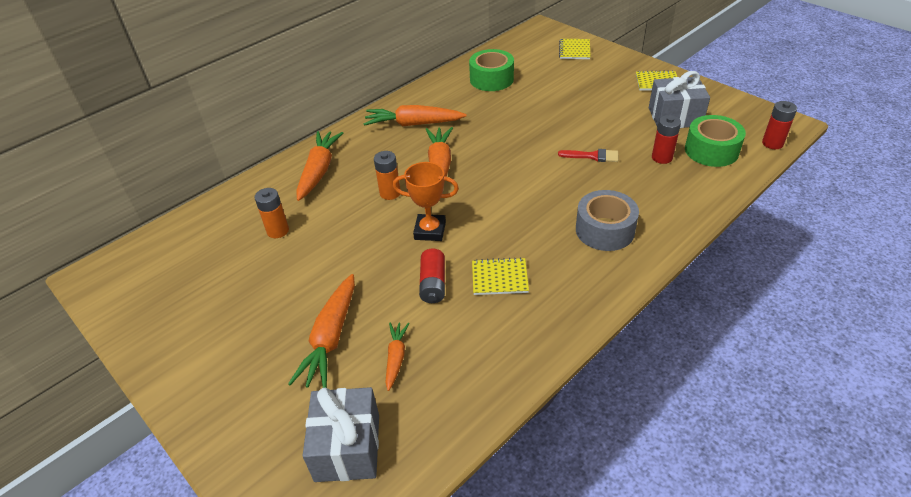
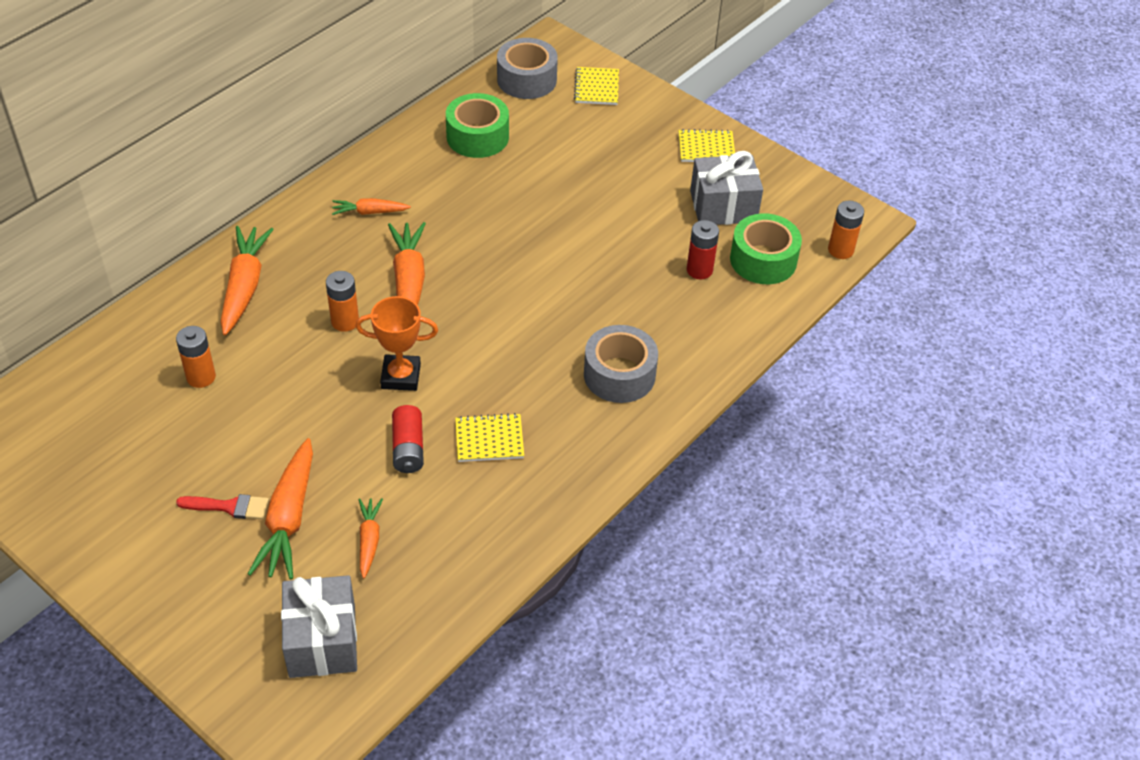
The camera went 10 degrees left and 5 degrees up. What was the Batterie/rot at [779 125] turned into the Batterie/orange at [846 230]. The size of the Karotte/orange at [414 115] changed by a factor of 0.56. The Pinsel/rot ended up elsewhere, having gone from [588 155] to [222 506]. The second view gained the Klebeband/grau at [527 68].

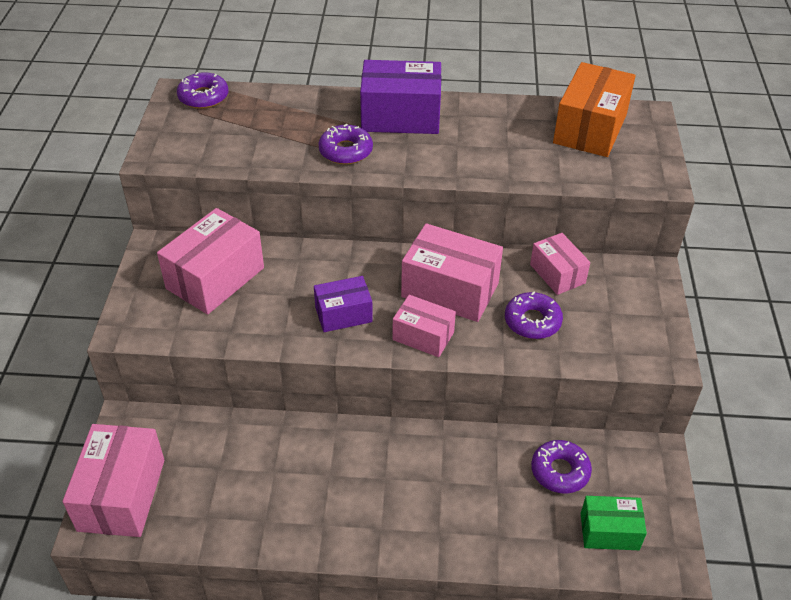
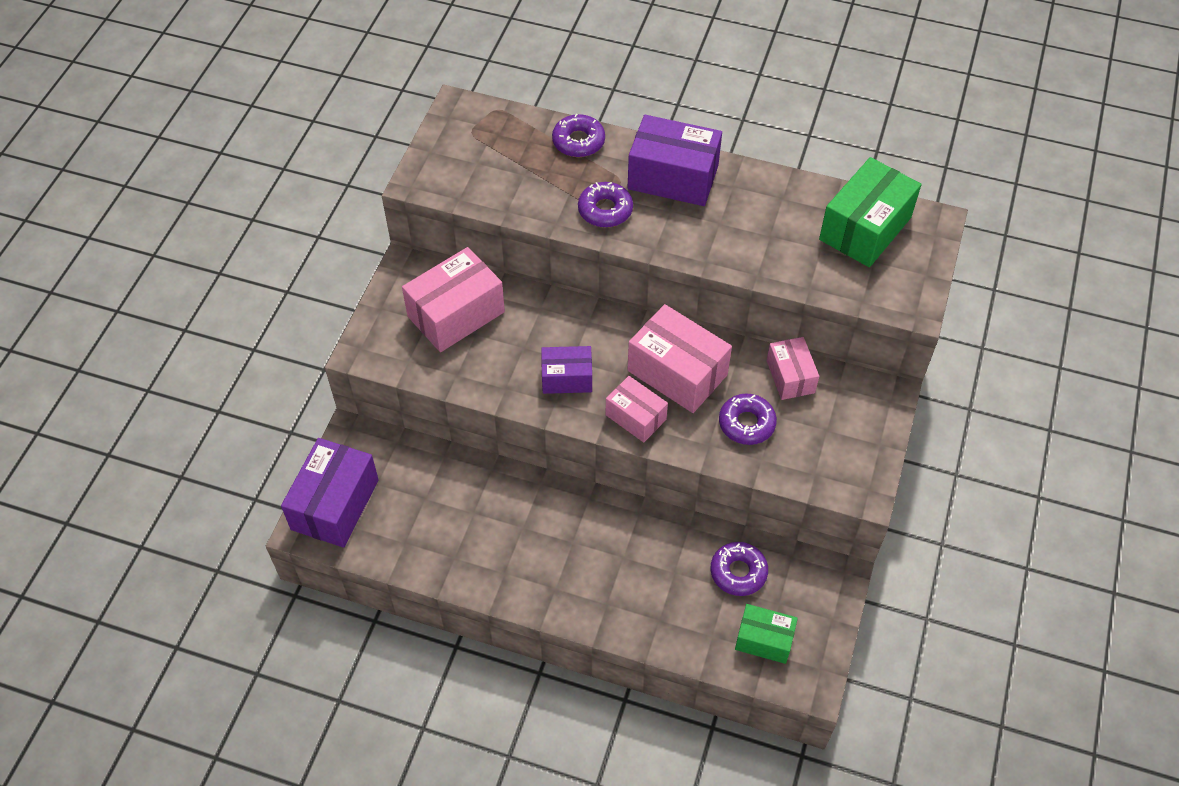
The camera went 15 degrees right and 10 degrees up. What was the Schachtel/orange at [594 109] turned into the Schachtel/grün at [870 212]. The Donut/lila ended up elsewhere, having gone from [202 90] to [578 135]. What was the Schachtel/rosa at [113 480] turned into the Schachtel/lila at [330 493].

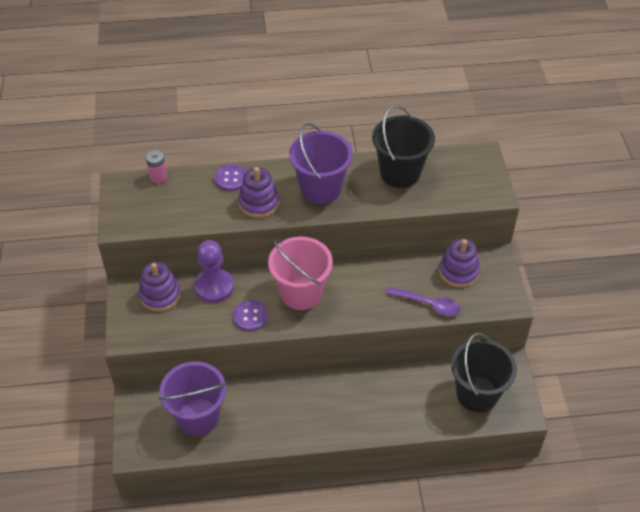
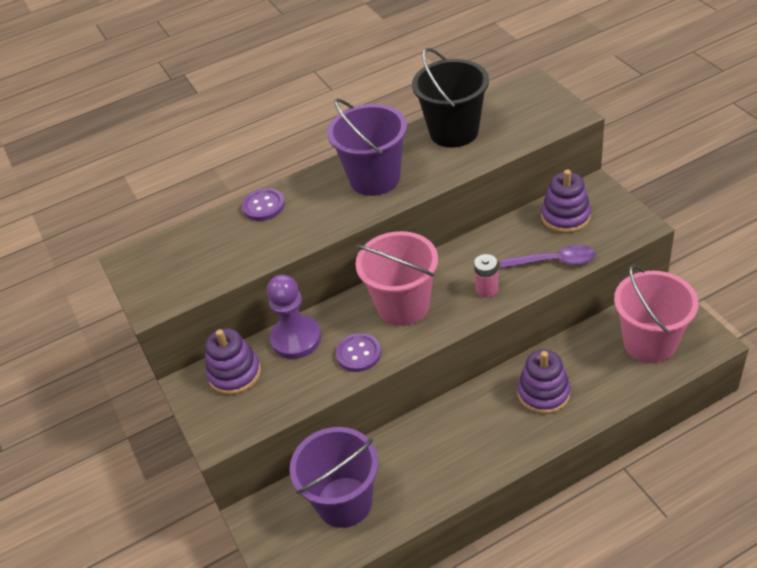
The camera went 15 degrees left and 5 degrees down. The Batterie/rosa ended up elsewhere, having gone from [156 166] to [486 276]. The Stapelspielzeug/lila ended up elsewhere, having gone from [258 192] to [544 382]. What was the Eimer/schwarz at [484 372] turned into the Eimer/rosa at [656 313].

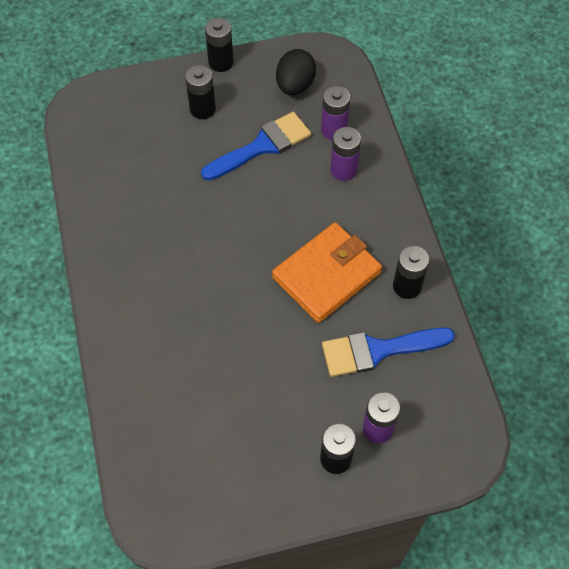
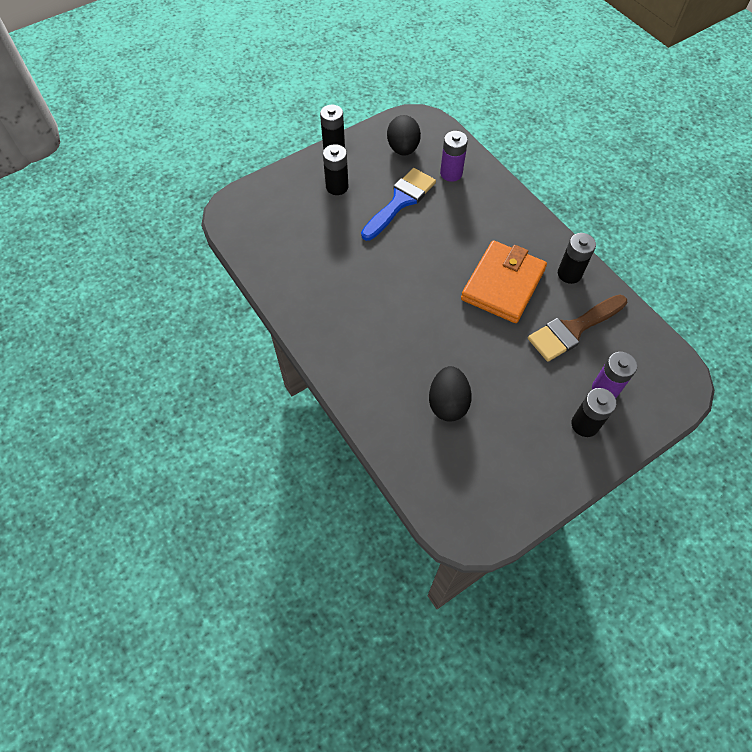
The camera went 20 degrees left and 0 degrees up. The second view lost the Batterie/lila at [346 154]. What was the Pinsel/blau at [388 352] turned into the Pinsel/braun at [577 328]. The second view gained the Ei/schwarz at [450 394].

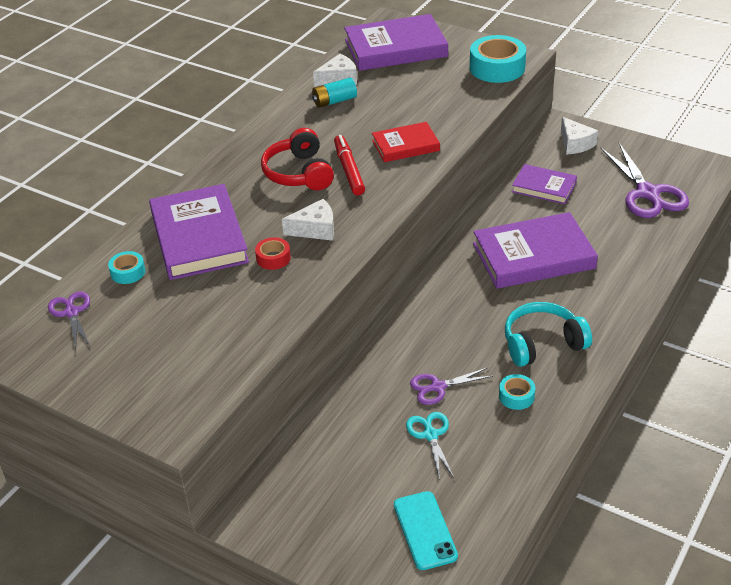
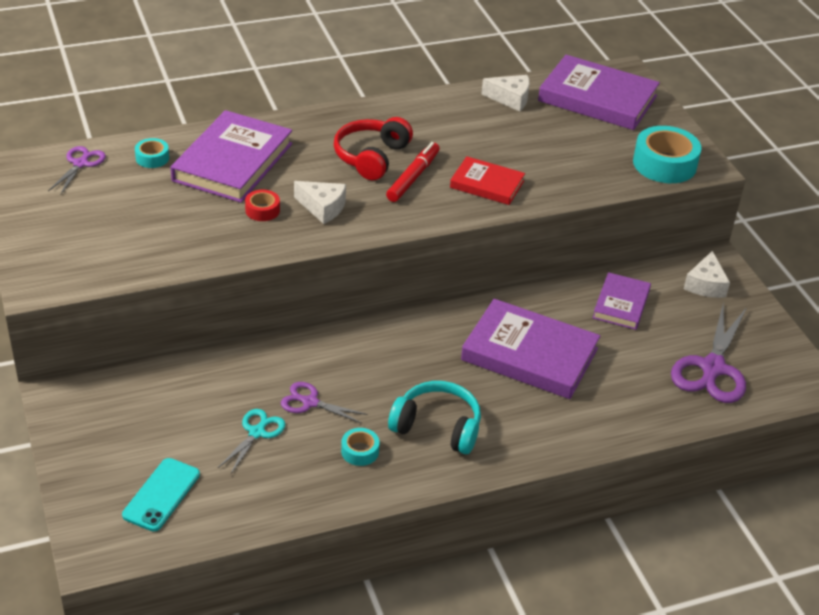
The camera went 35 degrees right and 0 degrees up. The second view lost the Batterie/türkis at [334 93]. The Buch/lila at [544 184] ended up facing another way, 45 degrees clockwise from before.

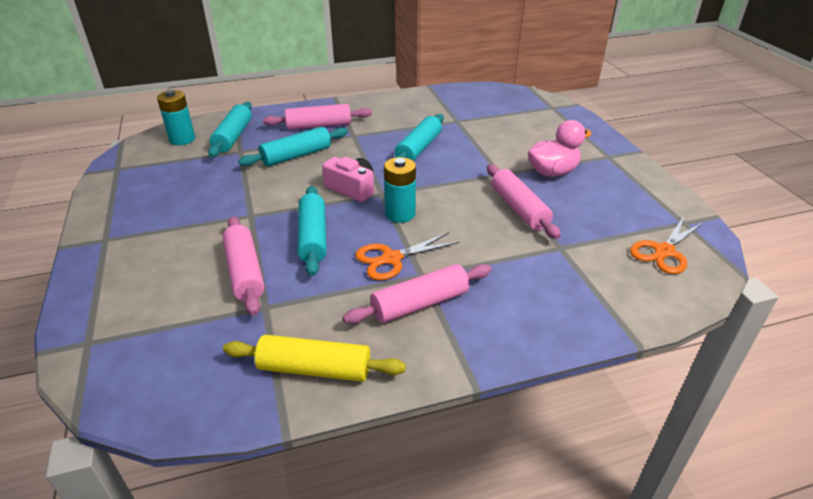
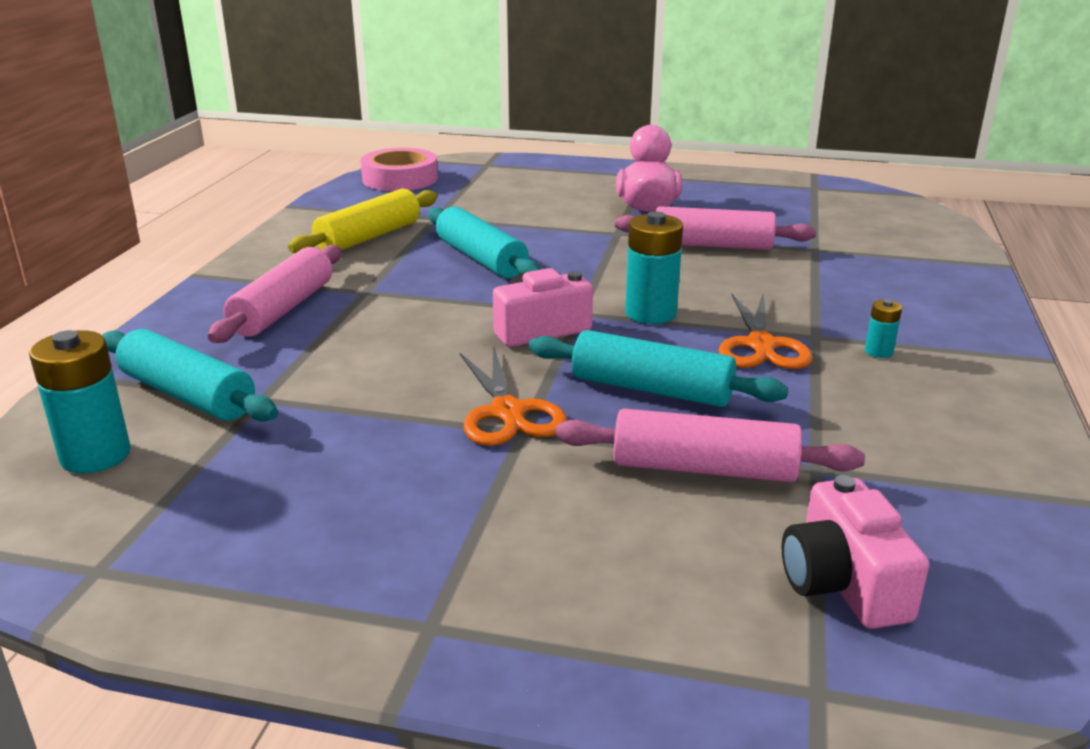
The camera went 60 degrees left and 10 degrees down. The second view lost the Nudelholz/türkis at [293 146]. The Schere/orange ended up elsewhere, having gone from [667 245] to [513 396]. Where the Nudelholz/rosa stood at [417 294], the Batterie/türkis came to stand at [883 328]. The Nudelholz/gelb ended up elsewhere, having gone from [314 358] to [362 221]. The second view gained the Klebeband/rosa at [399 169]. The second view gained the Kamera/rosa at [855 552].

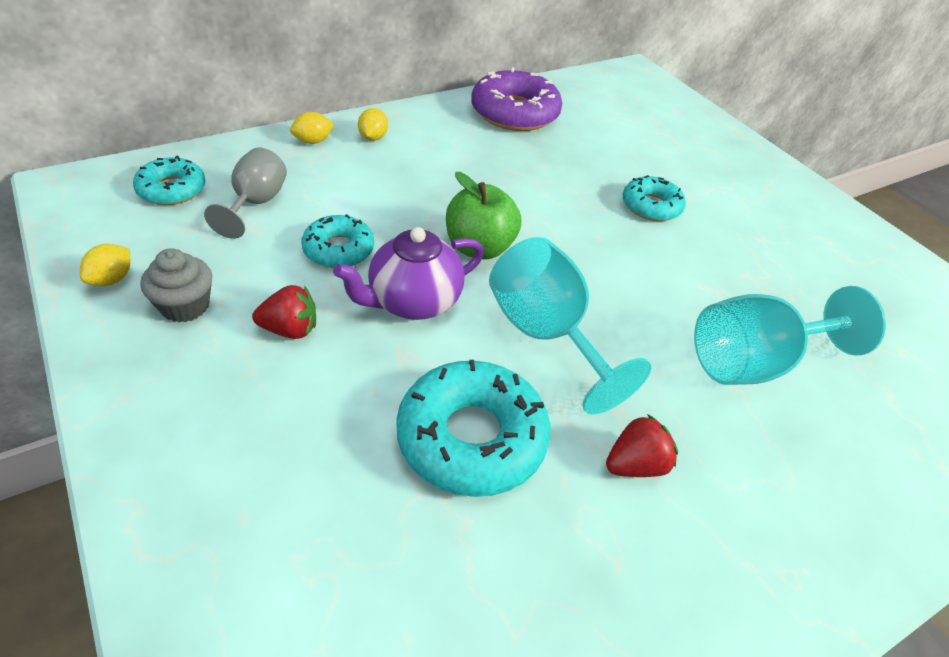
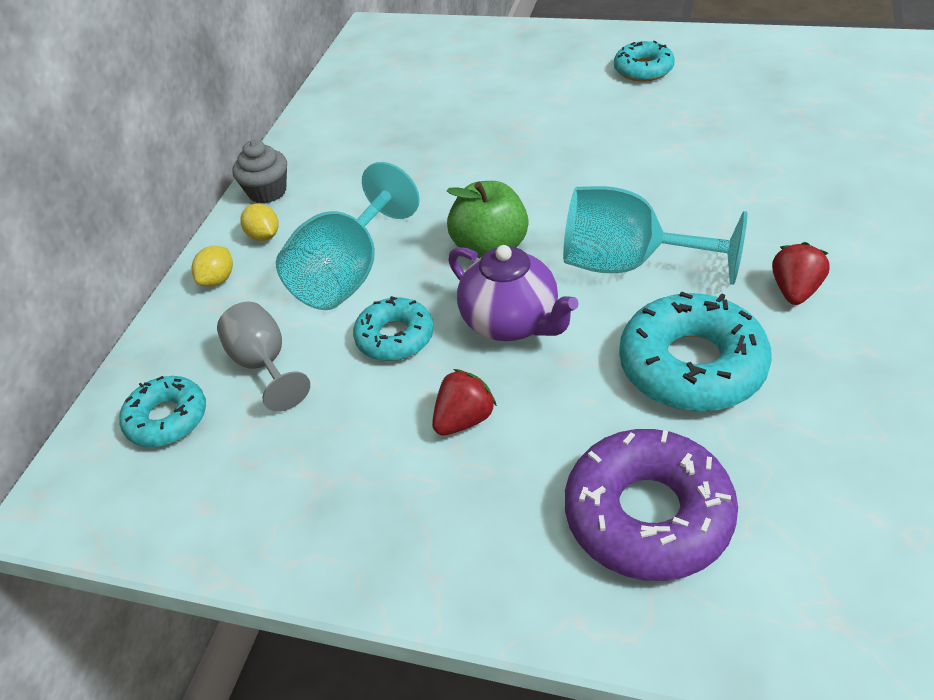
The camera went 35 degrees left and 0 degrees up. The Donut/lila ended up elsewhere, having gone from [517 99] to [651 505]. The Donut/türkis ended up elsewhere, having gone from [654 198] to [644 61]. The Teekanne/lila at [409 273] ended up facing another way, 60 degrees counterclockwise from before. The second view lost the Zitrone/gelb at [105 265]. The Muffin/grau ended up elsewhere, having gone from [176 285] to [259 172]. The Kelch/türkis ended up elsewhere, having gone from [790 335] to [348 236].

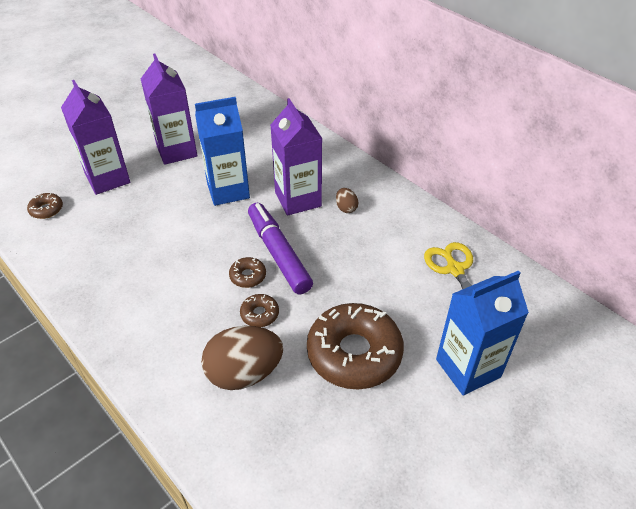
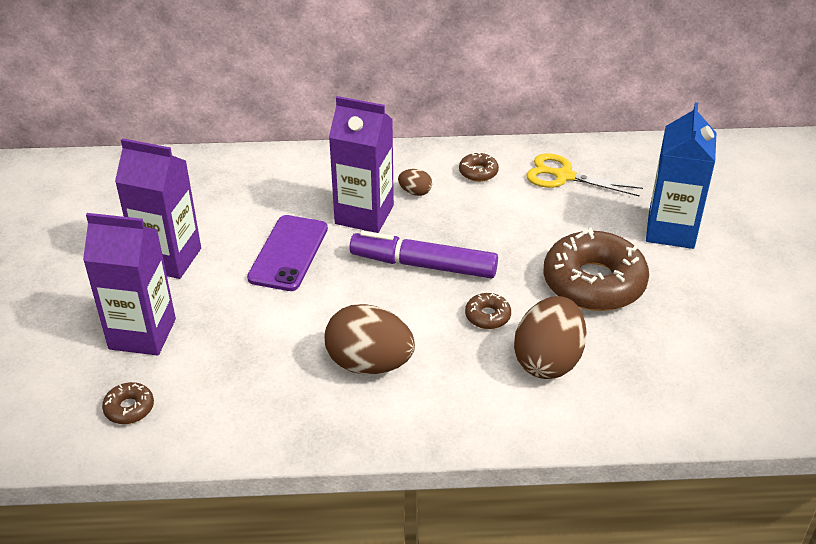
The camera went 50 degrees left and 5 degrees down. Where the Getränkekarton/blau stood at [222 151], the Handy/lila came to stand at [287 253]. The Donut/braun ended up elsewhere, having gone from [247 272] to [479 167]. The second view gained the Ei/braun at [369 339].

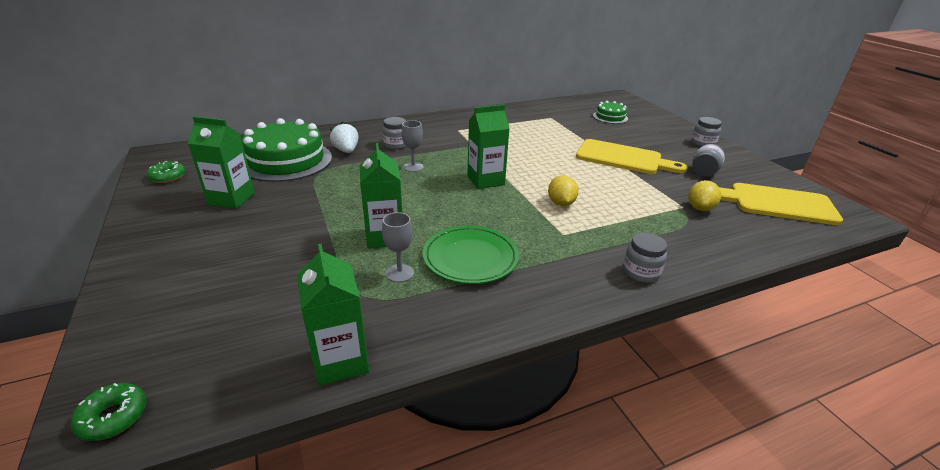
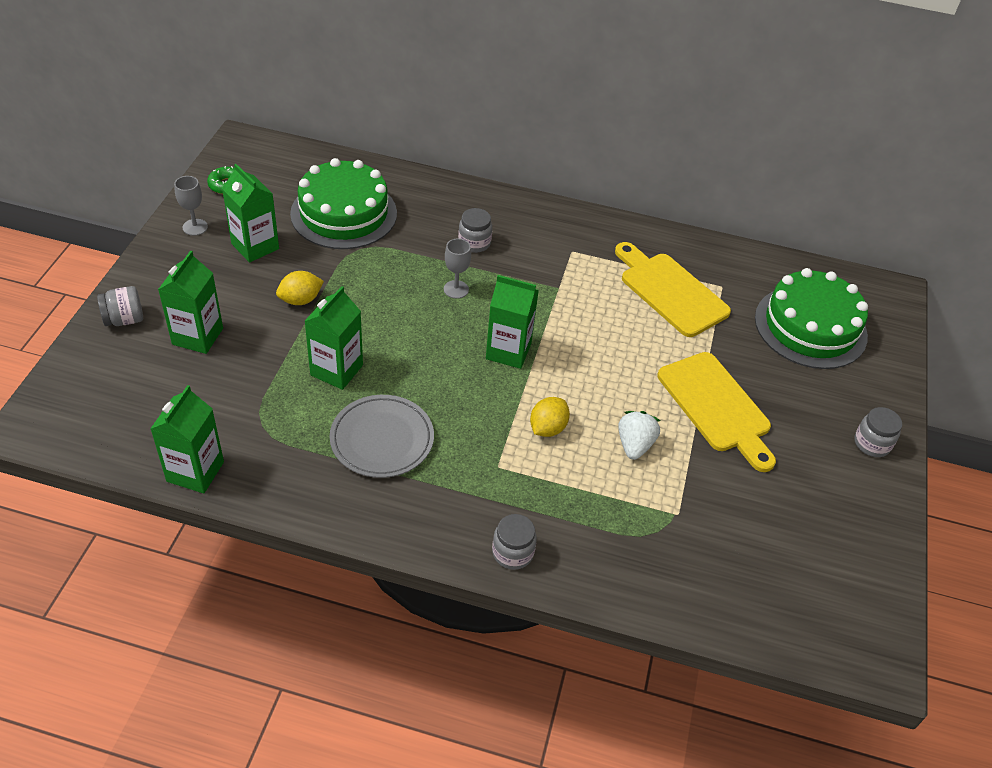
The camera went 35 degrees right and 15 degrees up. The size of the Kuchen/grün at [610 112] changed by a factor of 2.03. The Erdbeere/weiß ended up elsewhere, having gone from [344 137] to [639 435]. The Einmachglas/grau ended up elsewhere, having gone from [708 160] to [120 306]. The Zitrone/gelb ended up elsewhere, having gone from [704 195] to [300 288]. The Schneidebrett/gelb ended up elsewhere, having gone from [781 204] to [673 289]. The Kelch/grau ended up elsewhere, having gone from [398 247] to [191 206]. What was the Teller/grün at [471 254] turned into the Teller/grau at [382 436]. The second view lost the Donut/grün at [108 412]. The second view gained the Getränkekarton/grün at [190 302].

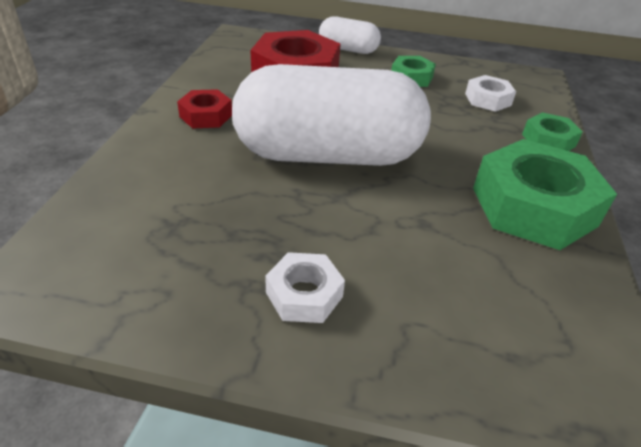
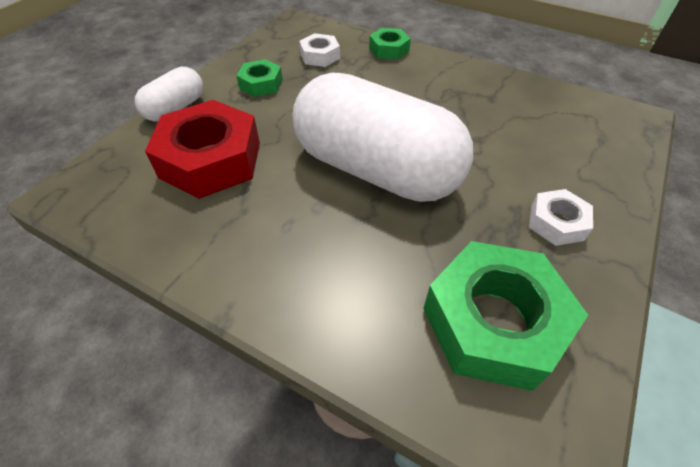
The camera went 70 degrees left and 10 degrees up. The Kapsel/weiß at [331 115] ended up facing another way, 75 degrees counterclockwise from before. The second view lost the Sechskantmutter/rot at [204 109]. The Sechskantmutter/grün ended up elsewhere, having gone from [545 194] to [505 316].

